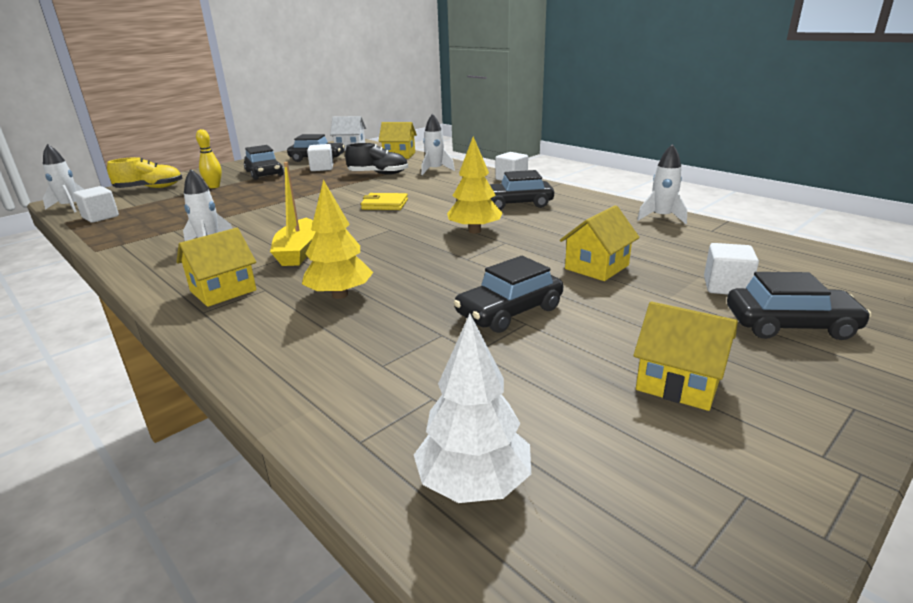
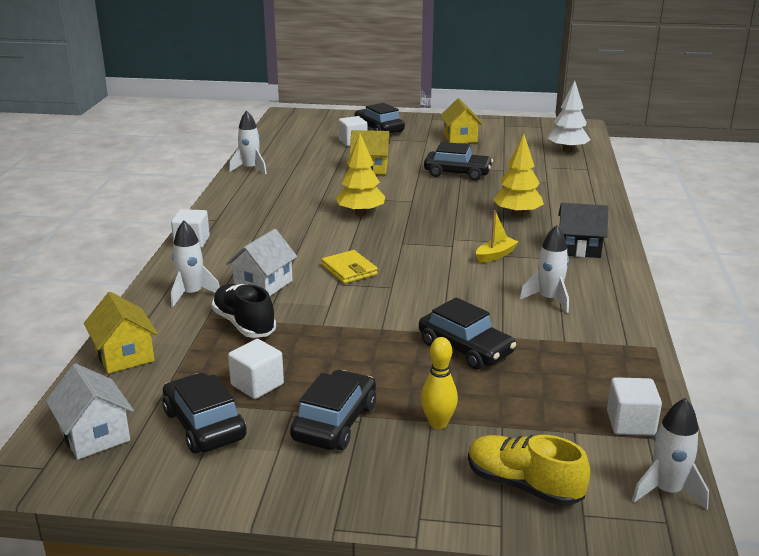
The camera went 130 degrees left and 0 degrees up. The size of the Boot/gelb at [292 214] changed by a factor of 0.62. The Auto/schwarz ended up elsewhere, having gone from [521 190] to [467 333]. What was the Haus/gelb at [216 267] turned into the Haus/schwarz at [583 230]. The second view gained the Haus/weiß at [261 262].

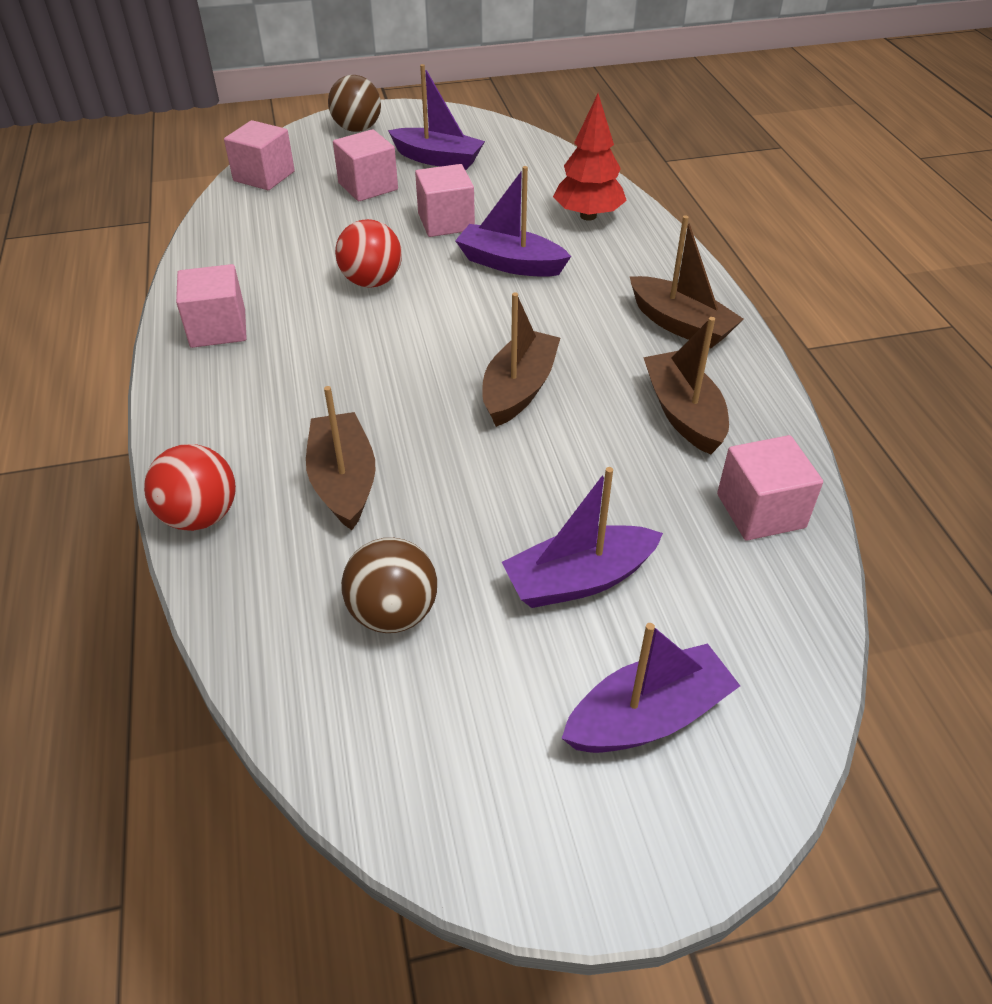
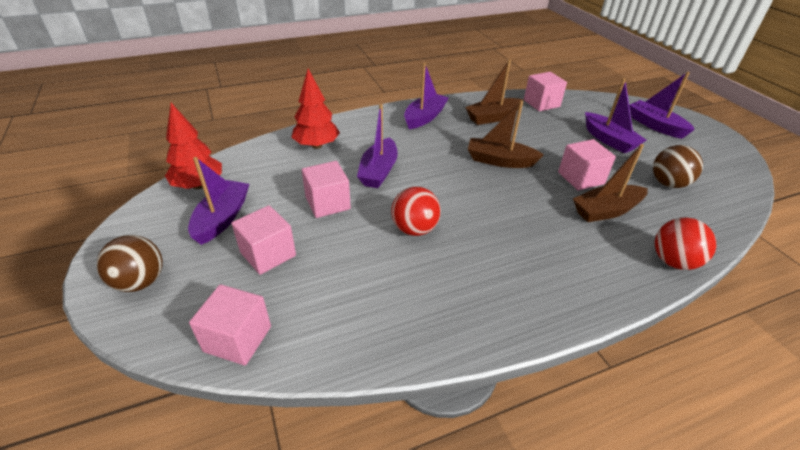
The camera went 100 degrees left and 5 degrees down. What was the Boot/braun at [686 281] turned into the Boot/lila at [426 96]. The Kubus/rosa ended up elsewhere, having gone from [211 306] to [587 164]. The second view gained the Baum/rot at [193 146].

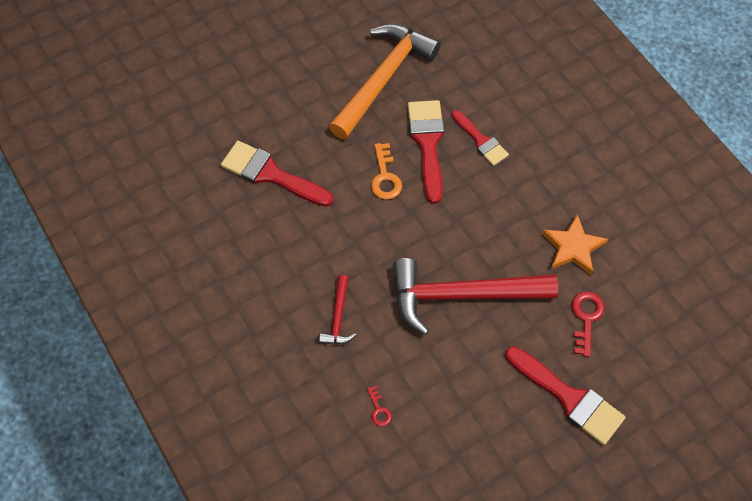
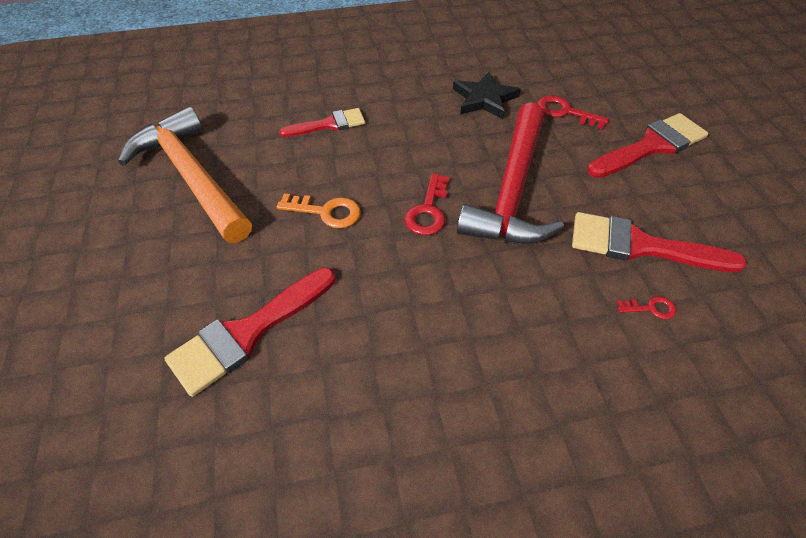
The camera went 70 degrees left and 10 degrees down. The Pinsel/rot ended up elsewhere, having gone from [426 152] to [659 242]. What was the Stern/orange at [575 244] turned into the Stern/schwarz at [487 95]. The second view lost the Hammer/rot at [337 310]. The second view gained the Schlüssel/rot at [427 204].

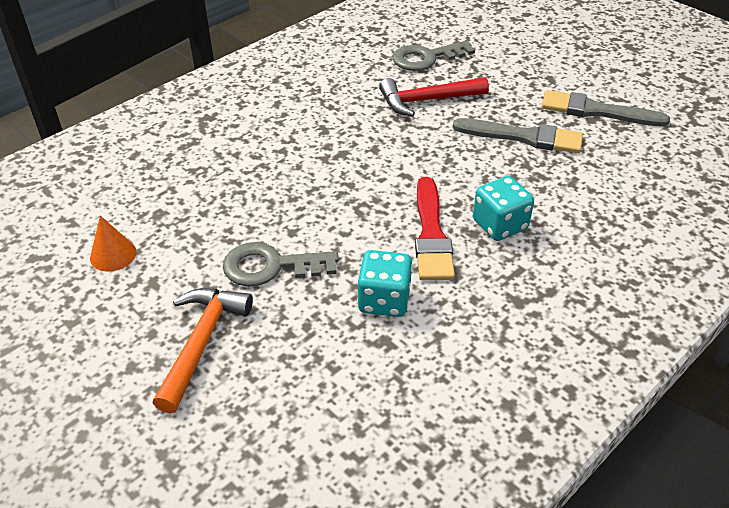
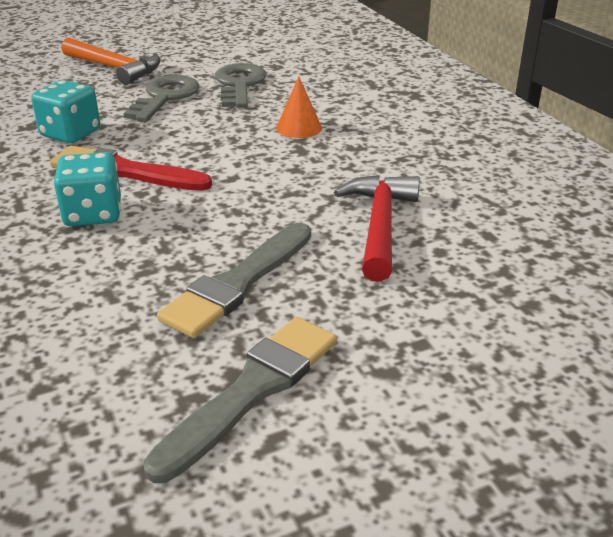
The camera went 110 degrees right and 10 degrees down. The Schlüssel/grau ended up elsewhere, having gone from [433 56] to [240 85]. The Kegel/orange ended up elsewhere, having gone from [113 243] to [299 107].

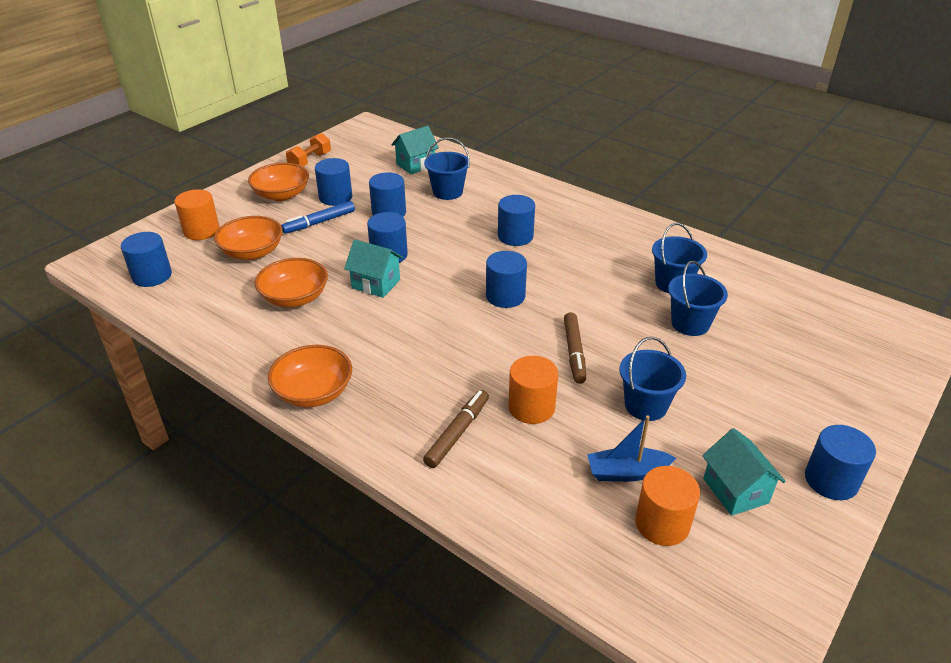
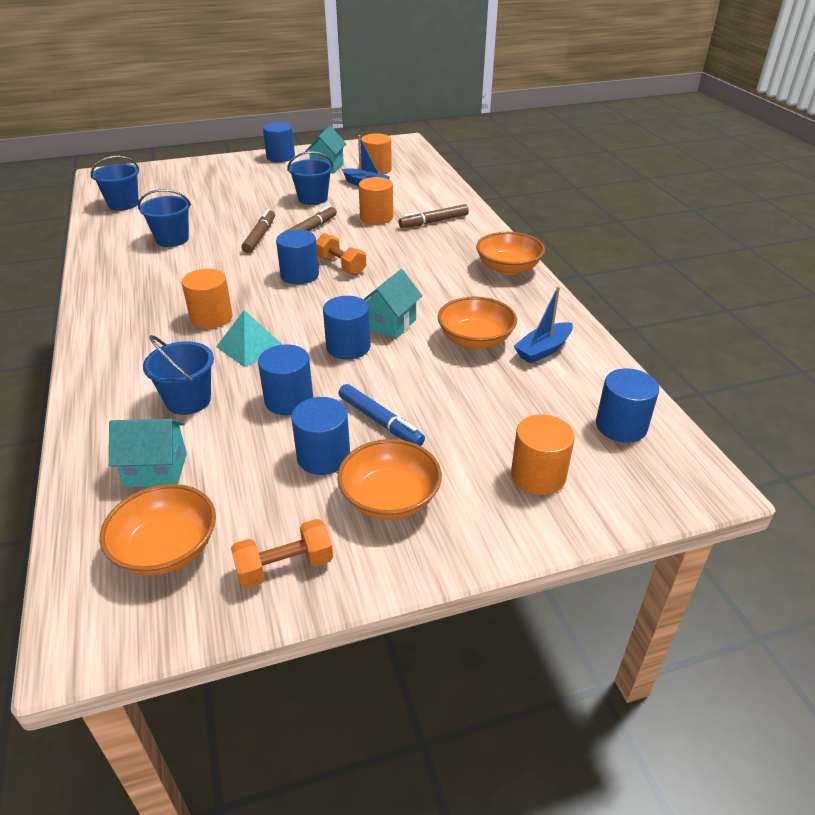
The camera went 145 degrees left and 0 degrees up. What was the Vollzylinder/blau at [516 220] turned into the Vollzylinder/orange at [207 299]. The Filzstift/blau at [318 217] ended up facing another way, 45 degrees clockwise from before. The Schüssel/orange ended up elsewhere, having gone from [248 238] to [158 529]. The Haus/türkis at [373 268] ended up facing another way, 60 degrees clockwise from before. The Eimer/blau ended up elsewhere, having gone from [698 298] to [115 183]. The second view gained the Filzstift/braun at [258 231]. The second view gained the Hantel/orange at [341 254]. The second view gained the Boot/blau at [543 325]. The second view gained the Pyramide/türkis at [249 338].

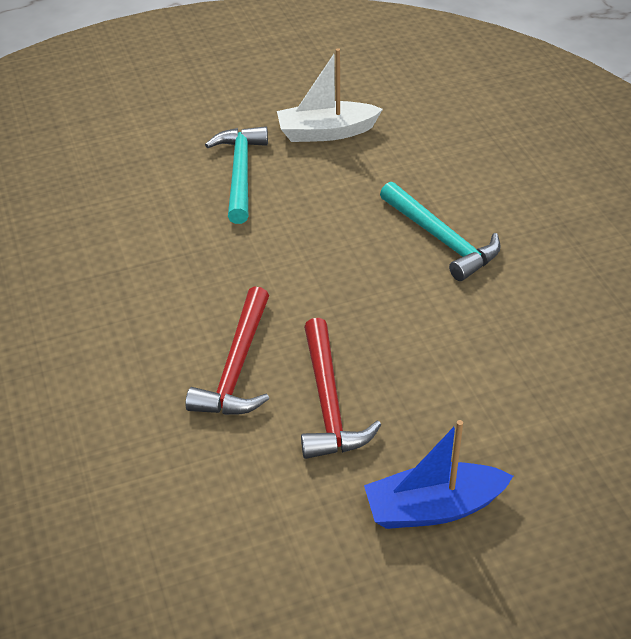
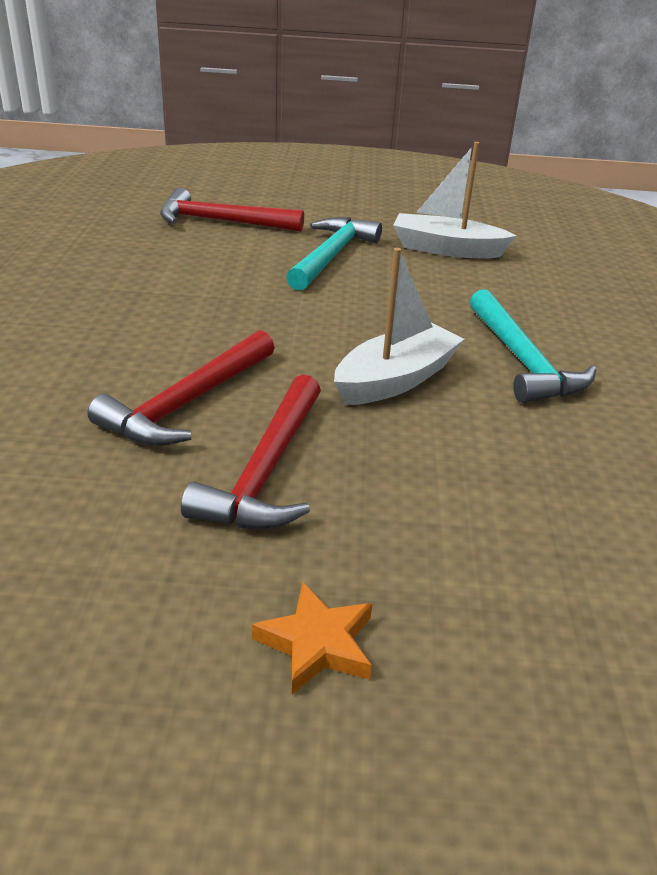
The camera went 20 degrees right and 10 degrees down. Where the Boot/blau stood at [438 474], the Stern/orange came to stand at [312 638]. The second view gained the Hammer/rot at [232 210]. The second view gained the Boot/weiß at [399 326].

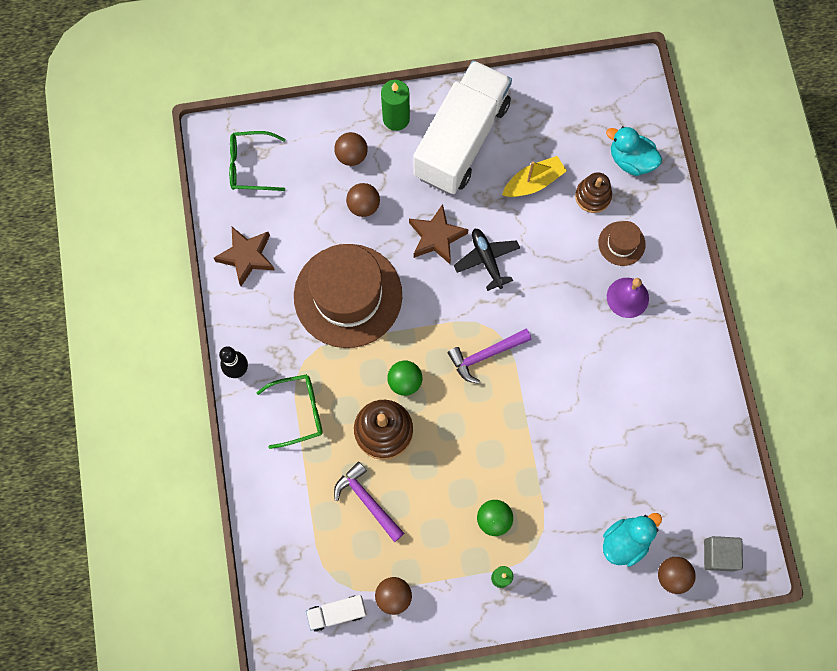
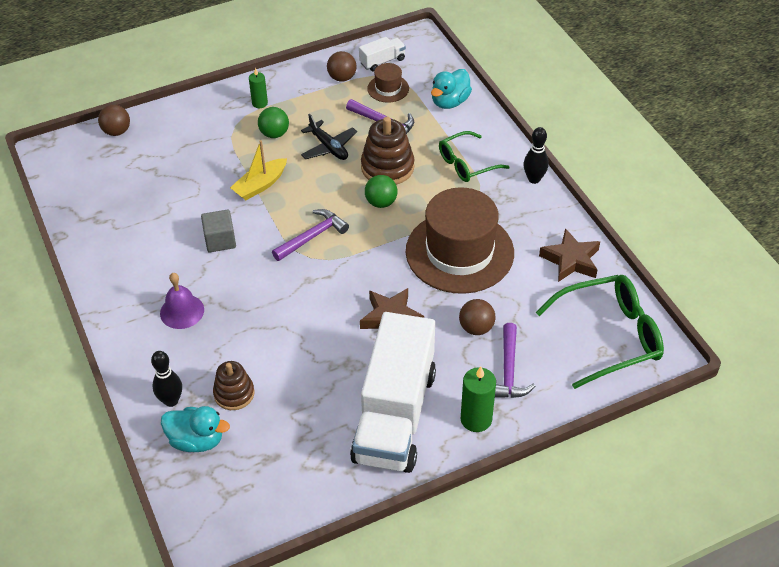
The camera went 165 degrees right and 25 degrees down. The size of the Brille/grün at [257 161] changed by a factor of 1.60. Where the Ball/braun stood at [351 149], the Hammer/lila came to stand at [515 360]. The Boot/gelb ended up elsewhere, having gone from [534 176] to [258 170]. The Hut/braun ended up elsewhere, having gone from [622 243] to [388 83]. The Flugzeug/schwarz ended up elsewhere, having gone from [487 259] to [329 136]. The Ente/türkis ended up elsewhere, having gone from [632 540] to [451 89]. The Kubus/grau ended up elsewhere, having gone from [723 554] to [218 231]. The second view gained the Bowlingkegel/schwarz at [166 379].

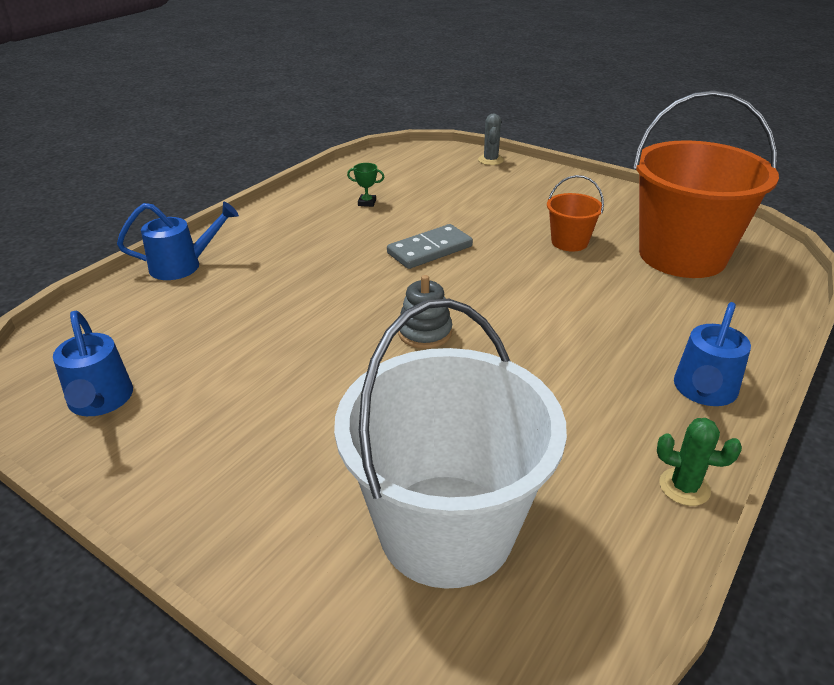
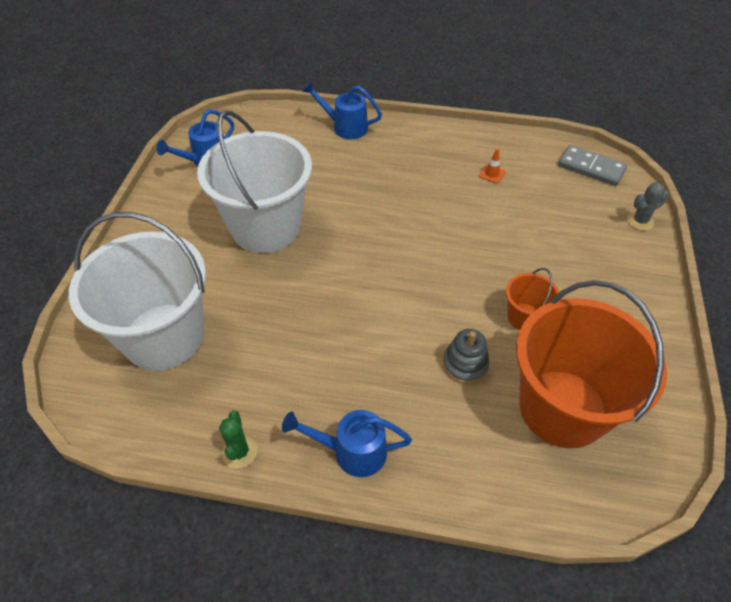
The camera went 65 degrees right and 15 degrees up. Where the Pokal/grün stood at [365 185], the Leitkegel/orange came to stand at [492 166]. The Gießkanne/blau at [178 241] ended up facing another way, 150 degrees clockwise from before. The Dominostein/grau ended up elsewhere, having gone from [430 246] to [592 165]. The Stapelspielzeug/grau ended up elsewhere, having gone from [425 312] to [466 356]. The second view gained the Eimer/weiß at [254 182].

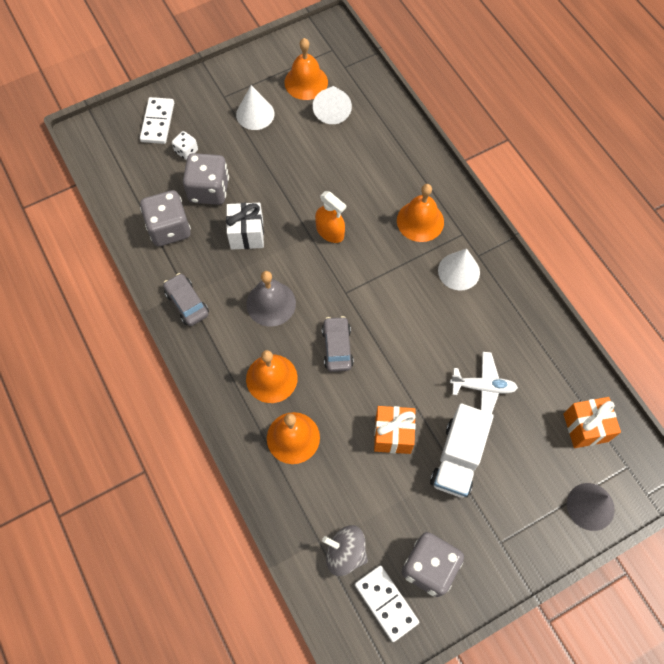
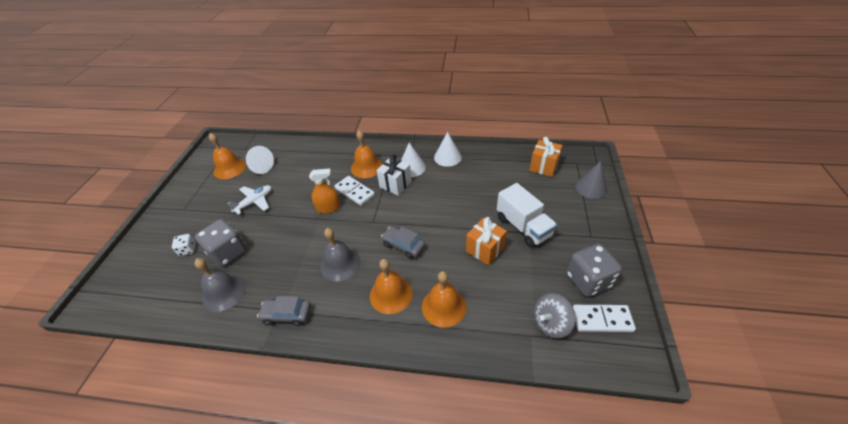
The camera went 50 degrees left and 20 degrees down. The Kegel/weiß ended up elsewhere, having gone from [255 107] to [448 149]. The Dominostein/weiß ended up elsewhere, having gone from [157 120] to [355 191]. Where the Spielwürfel/grau stood at [165 218], the Glocke/grau came to stand at [220 285]. The Geschenk/weiß ended up elsewhere, having gone from [245 226] to [394 175]. The Flugzeug/weiß ended up elsewhere, having gone from [484 383] to [249 200].

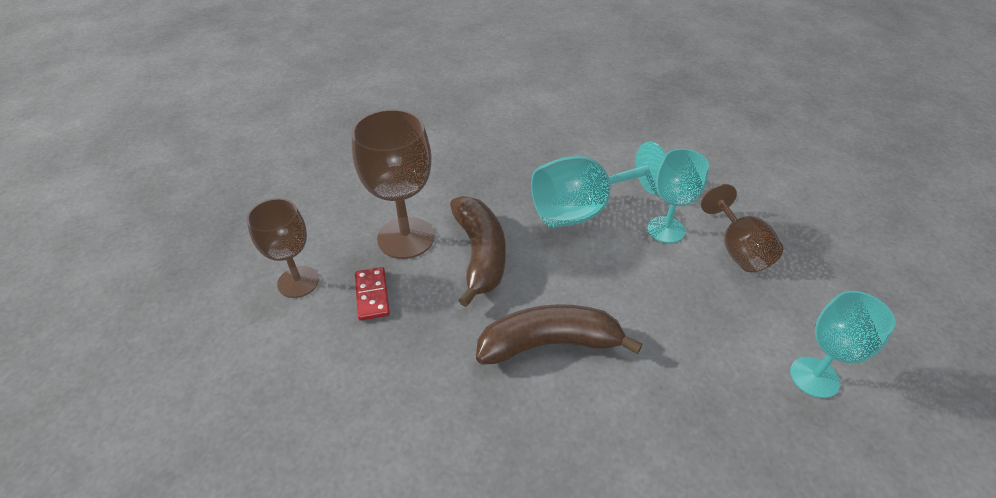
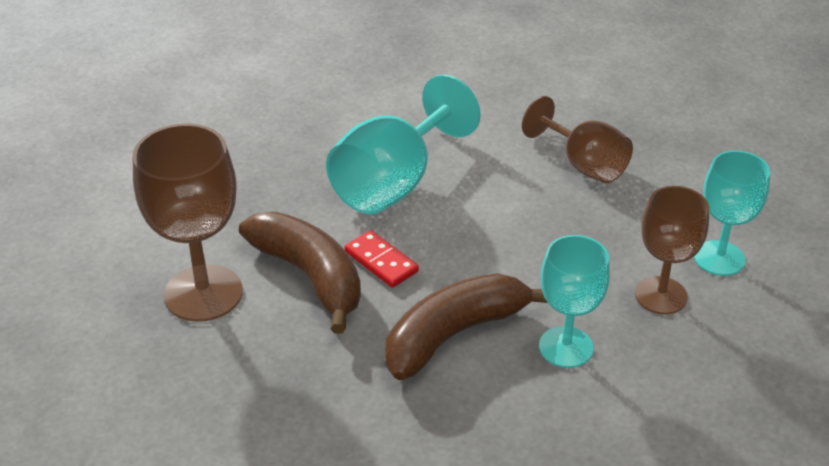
The camera went 30 degrees left and 5 degrees down. The Kelch/türkis ended up elsewhere, having gone from [678 196] to [574 301]. The Kelch/braun ended up elsewhere, having gone from [283 248] to [672 250]. The Dominostein/rot ended up elsewhere, having gone from [372 294] to [382 259].

